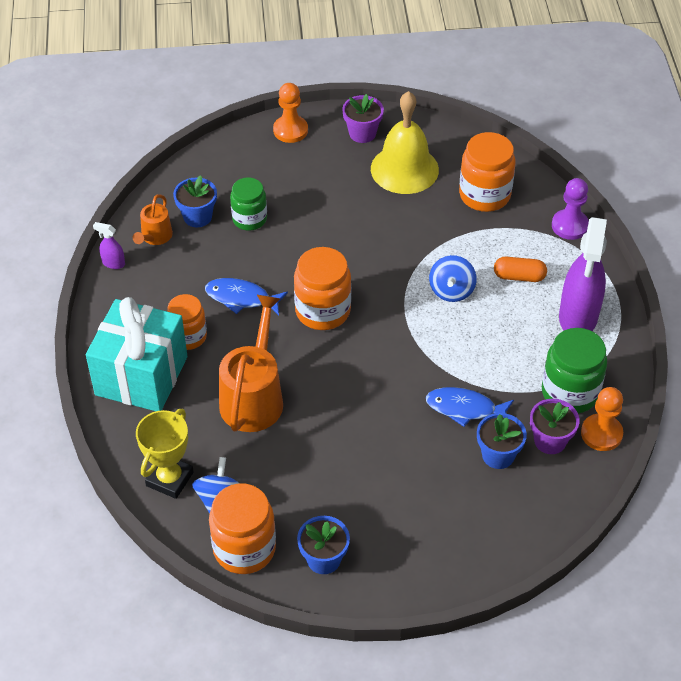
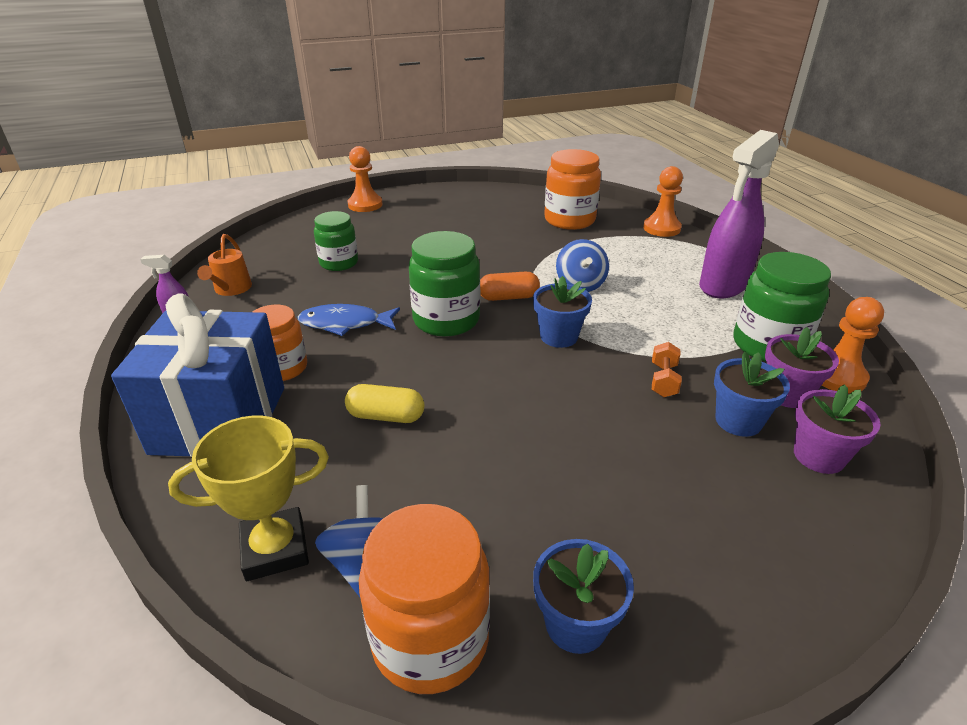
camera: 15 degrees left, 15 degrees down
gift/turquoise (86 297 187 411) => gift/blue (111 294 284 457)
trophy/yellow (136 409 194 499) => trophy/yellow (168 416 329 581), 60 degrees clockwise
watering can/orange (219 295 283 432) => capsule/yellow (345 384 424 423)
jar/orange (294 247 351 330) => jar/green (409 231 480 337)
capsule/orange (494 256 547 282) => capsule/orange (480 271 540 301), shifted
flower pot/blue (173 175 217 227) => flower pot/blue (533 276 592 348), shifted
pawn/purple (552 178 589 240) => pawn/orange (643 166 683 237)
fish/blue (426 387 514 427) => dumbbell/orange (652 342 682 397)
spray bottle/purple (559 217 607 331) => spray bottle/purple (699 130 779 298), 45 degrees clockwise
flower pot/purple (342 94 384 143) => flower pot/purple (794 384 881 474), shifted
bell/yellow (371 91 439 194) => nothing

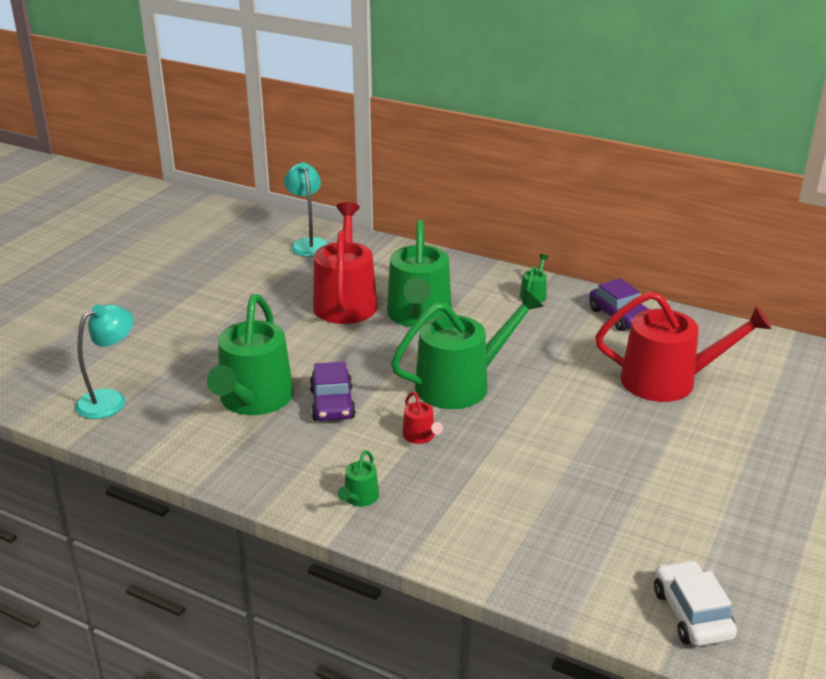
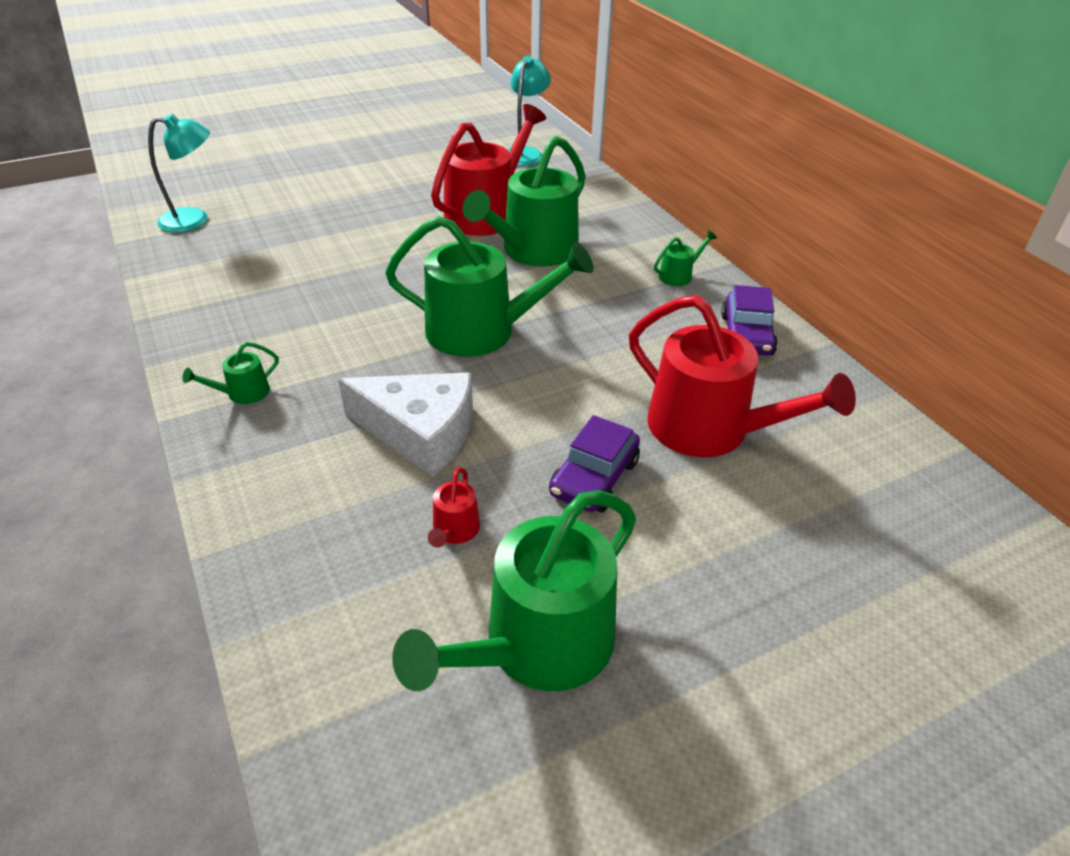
camera: 35 degrees right, 10 degrees up
nothing => cheese/white (338 372 473 477)
watering can/green (207 294 294 415) => watering can/green (392 490 636 691), shifted
watering can/red (402 392 443 444) => watering can/red (428 468 480 548), shifted
car/purple (309 362 356 421) => car/purple (549 415 640 512), shifted
car/white (654 560 737 646) => nothing

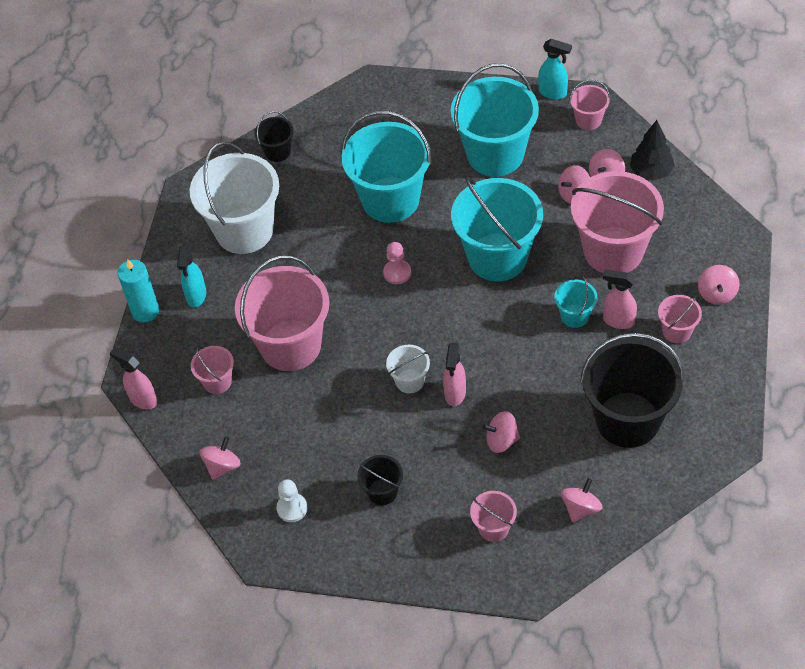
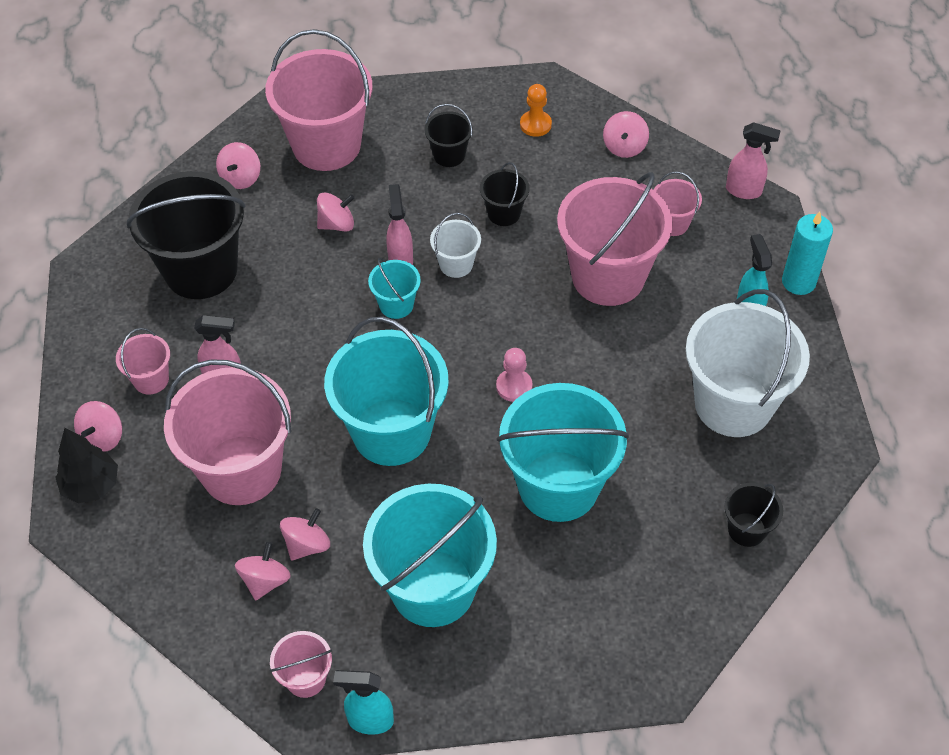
camera: 160 degrees right, 0 degrees up
tree/black (630 120 675 180) => tree/black (55 428 118 503), shifted
spinning top/pink (698 265 739 305) => spinning top/pink (74 401 122 452), 150 degrees counterclockwise
bucket/pink (470 491 517 542) => bucket/pink (265 29 372 171), x2.17
bucket/turquoise (554 275 597 328) => bucket/turquoise (368 257 421 319), shifted
nothing => bucket/black (480 162 530 226)
pawn/white (276 479 308 522) => pawn/orange (520 84 552 137)

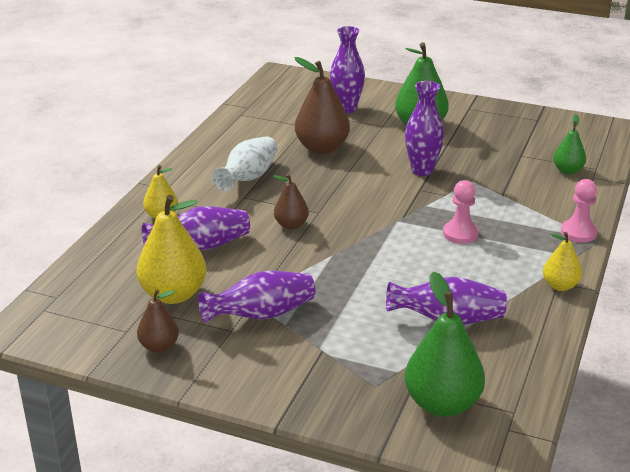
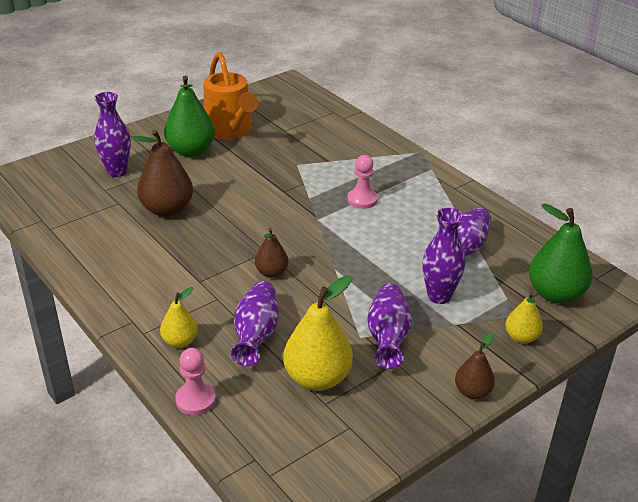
camera: 60 degrees left, 5 degrees up
pawn/pink (561 179 598 243) => pawn/pink (175 348 216 415), shifted
nothing => watering can/orange (204 52 258 139)
vase/purple (405 81 444 176) => vase/purple (422 208 465 304), shifted
pear/brown (137 289 179 353) => pear/brown (455 333 495 399), shifted
pear/yellow (543 232 582 291) => pear/yellow (505 292 543 344), shifted
vase/white (212 136 278 191) => nothing
pear/green (553 114 586 174) => nothing

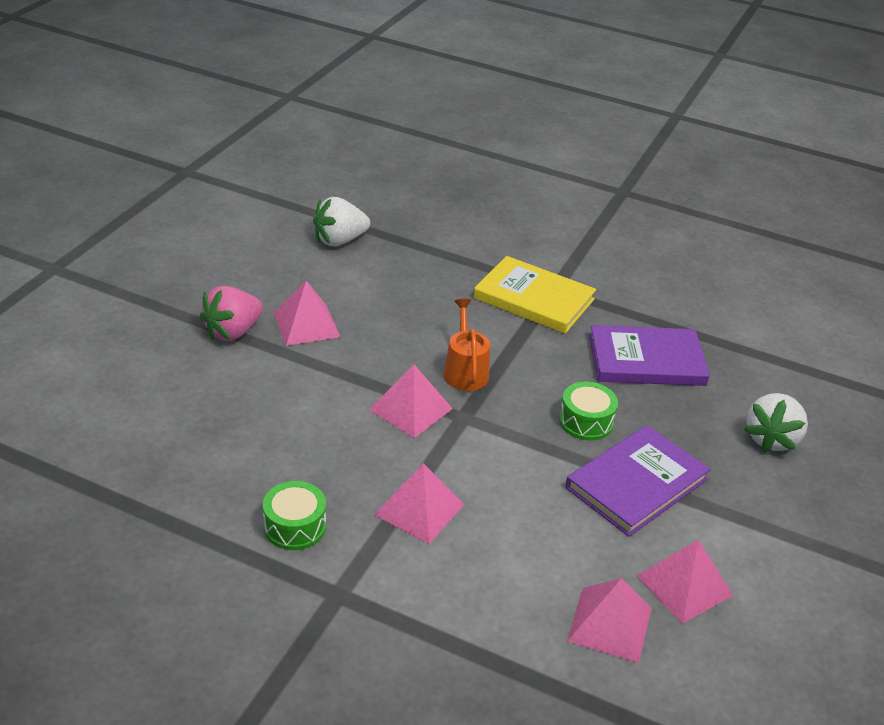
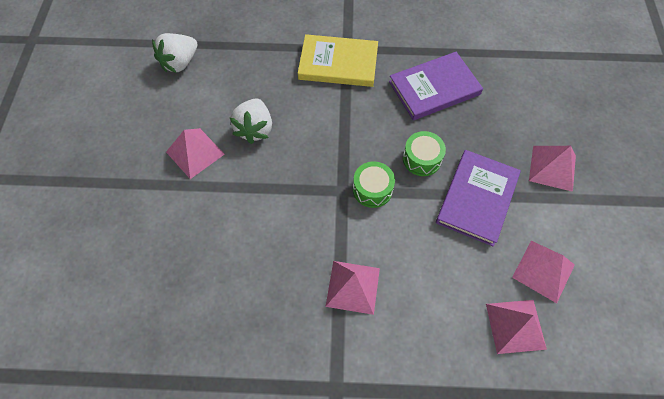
camera: 20 degrees left, 25 degrees up
strawberry/white (744 393 808 453) => strawberry/white (230 99 272 144), shifted
drum/green (263 481 326 550) => drum/green (353 161 395 208), shifted
pyramid/pink (369 364 453 438) => pyramid/pink (529 146 576 192), shifted
strawberry/pink (200 286 263 341) => nothing
watering can/orange (444 299 490 391) => nothing

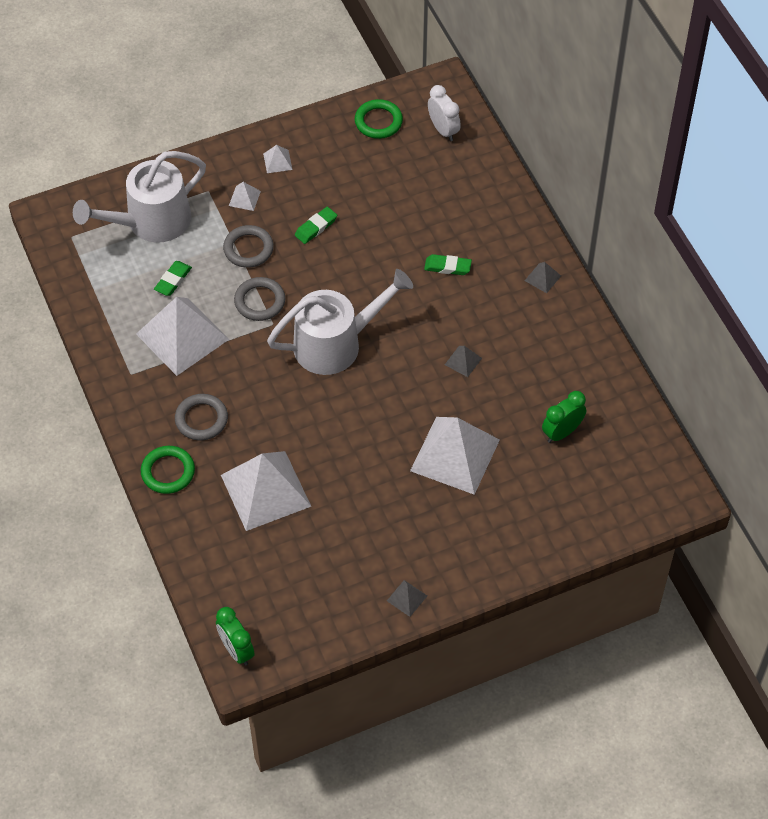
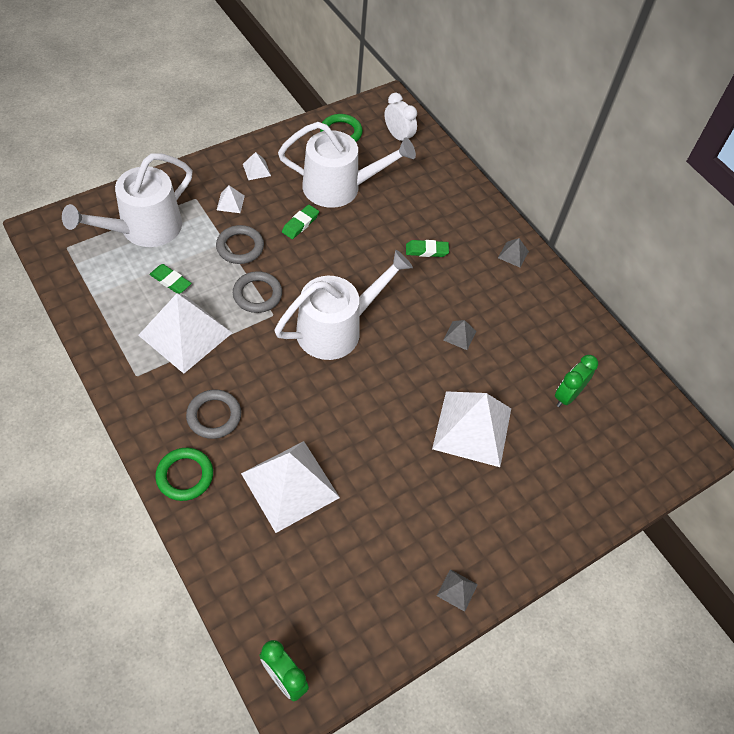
camera: 15 degrees left, 0 degrees up
eraser/green (154 261 192 296) => eraser/green (149 264 192 294), 75 degrees counterclockwise
nothing => watering can/white (278 122 416 208)

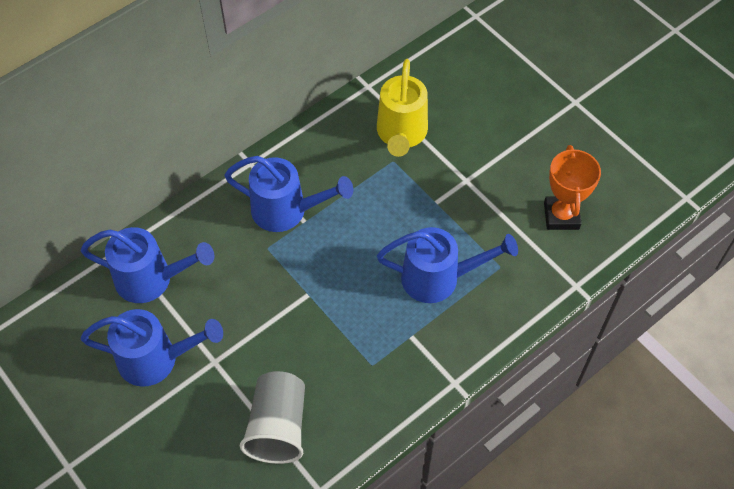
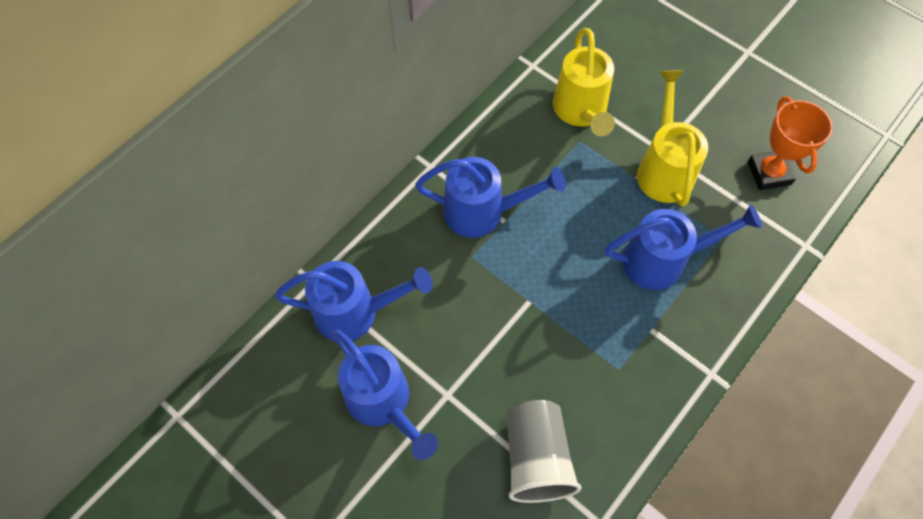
camera: 10 degrees left, 5 degrees up
watering can/blue (81 309 223 387) => watering can/blue (333 330 438 460), 60 degrees clockwise
nothing => watering can/yellow (637 71 708 207)

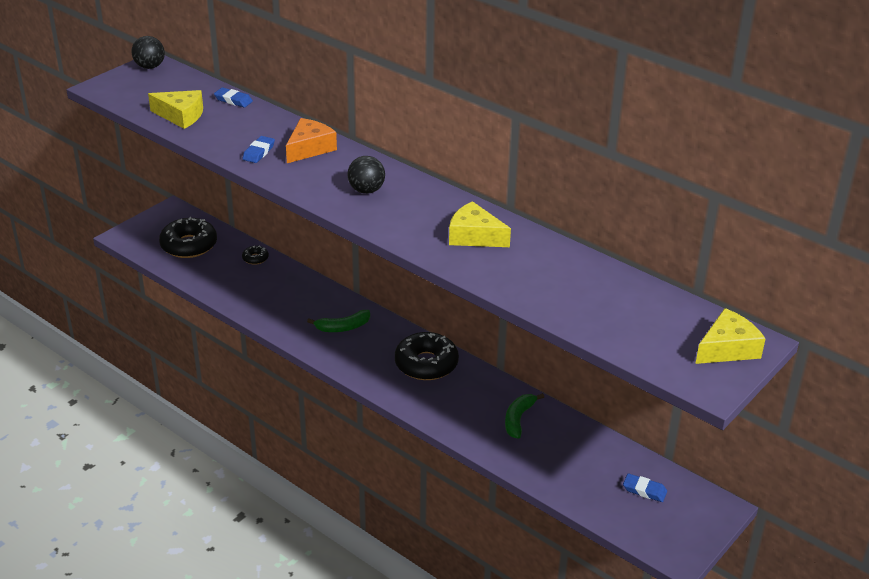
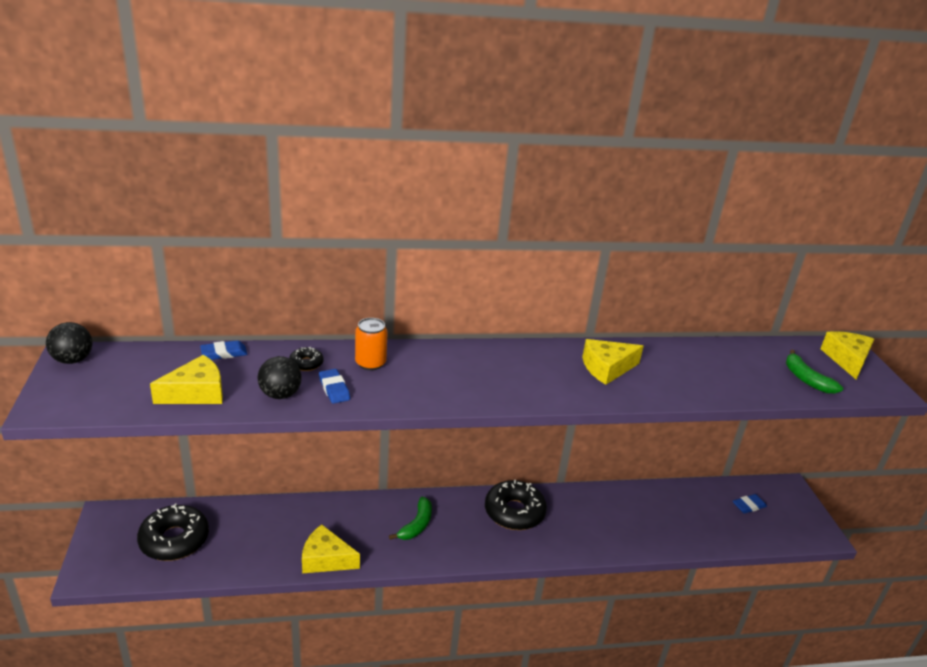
camera: 50 degrees left, 5 degrees down
ball/black (347 156 385 194) => ball/black (258 356 302 399), shifted
donut/black (242 246 269 265) => donut/black (289 347 324 371), shifted
nothing => cheese/yellow (302 524 360 573)
cheese/orange (286 118 337 163) => can/orange (355 318 388 370)
banana/green (505 393 544 439) => banana/green (786 350 843 394), shifted

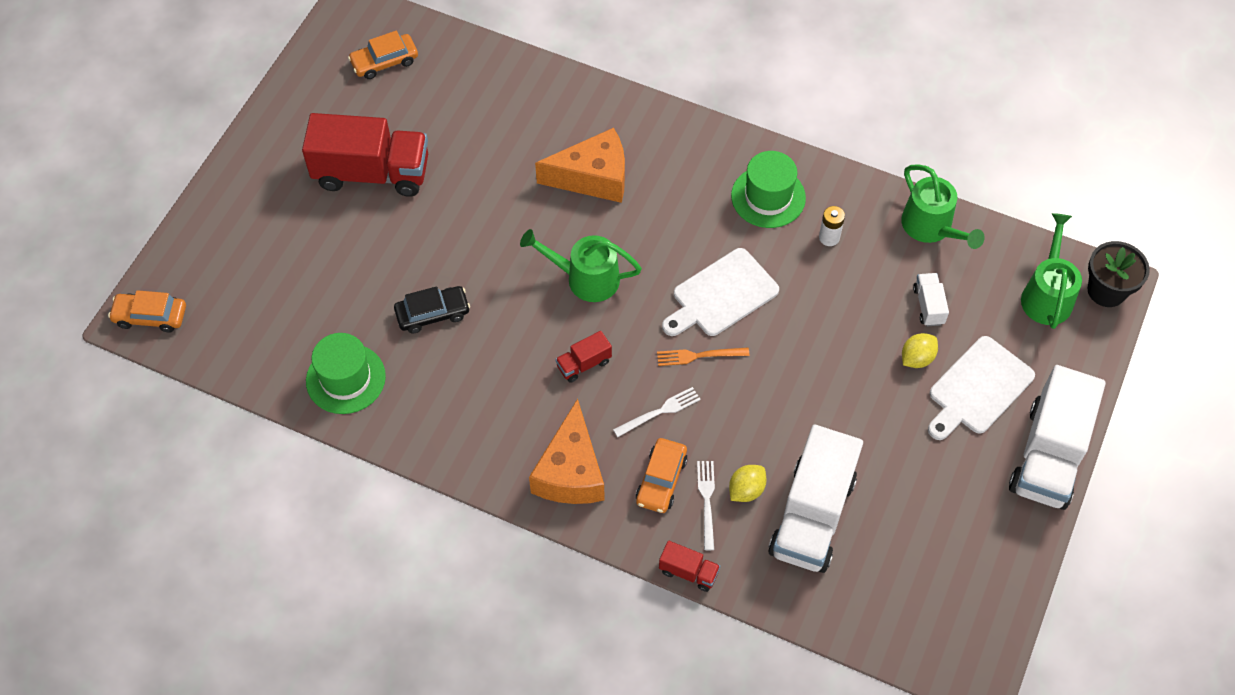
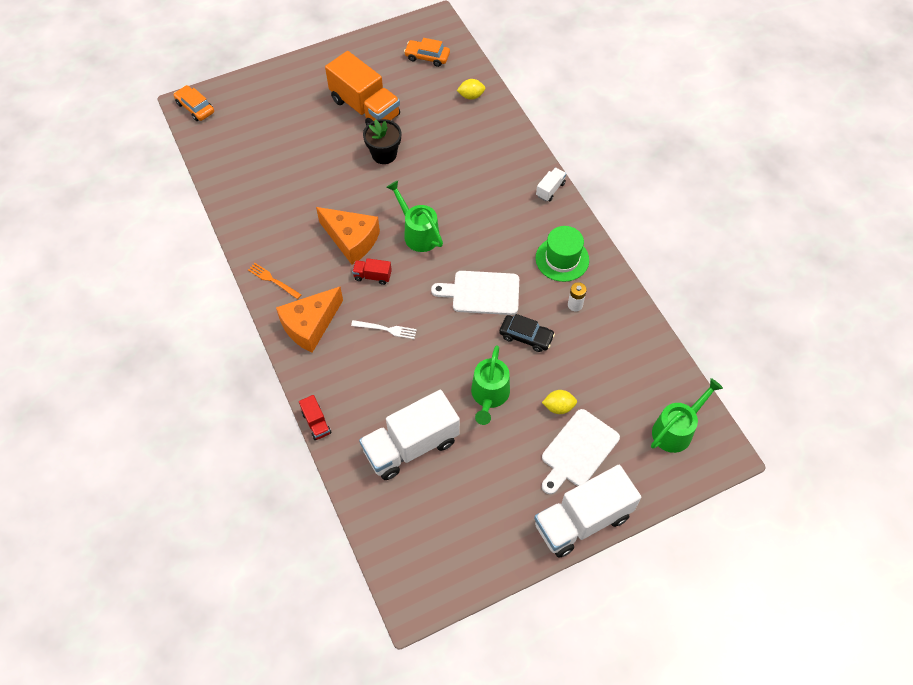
camera: 40 degrees right, 0 degrees up
fork/orange (657 348 749 366) => fork/orange (248 263 302 299), shifted
cheese/orange (535 128 625 203) => cheese/orange (316 207 380 265), shifted
truck/red (302 113 428 197) => truck/orange (325 51 400 126)
flower pot/black (1088 241 1150 307) => flower pot/black (363 119 401 164), shifted
lemon/yellow (729 465 766 502) => lemon/yellow (457 79 485 100), shifted
watering can/green (901 164 985 249) => watering can/green (471 345 510 425), shifted
car/black (394 286 470 334) => car/black (499 314 555 352), shifted
truck/white (913 273 949 327) => truck/white (536 167 566 201), shifted
cutting board/white (928 336 1035 440) => cutting board/white (542 409 620 494), 45 degrees counterclockwise
hat/green (306 333 386 414) => nothing
car/orange (636 438 688 513) => nothing
fork/white (697 461 715 550) => nothing

